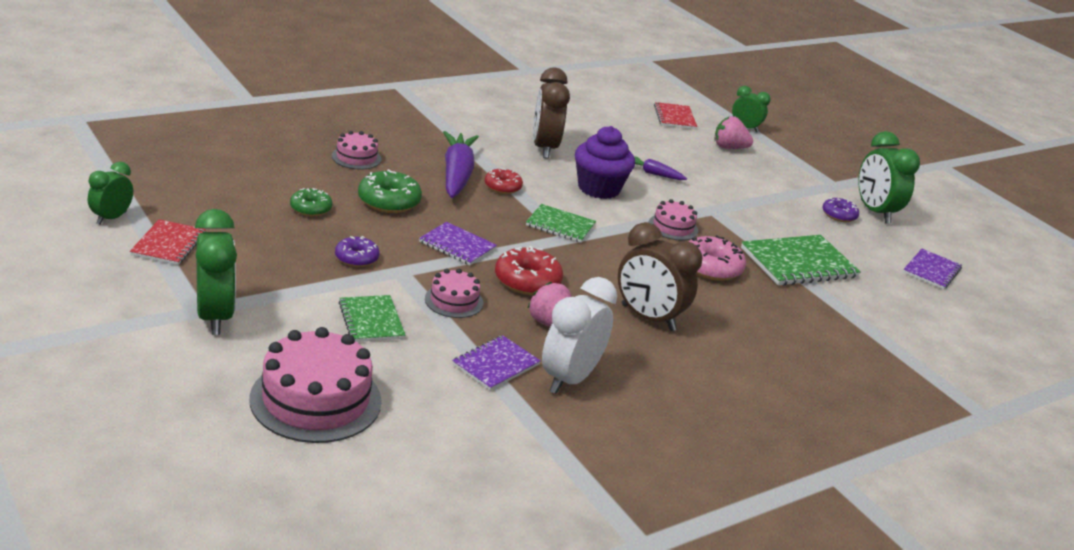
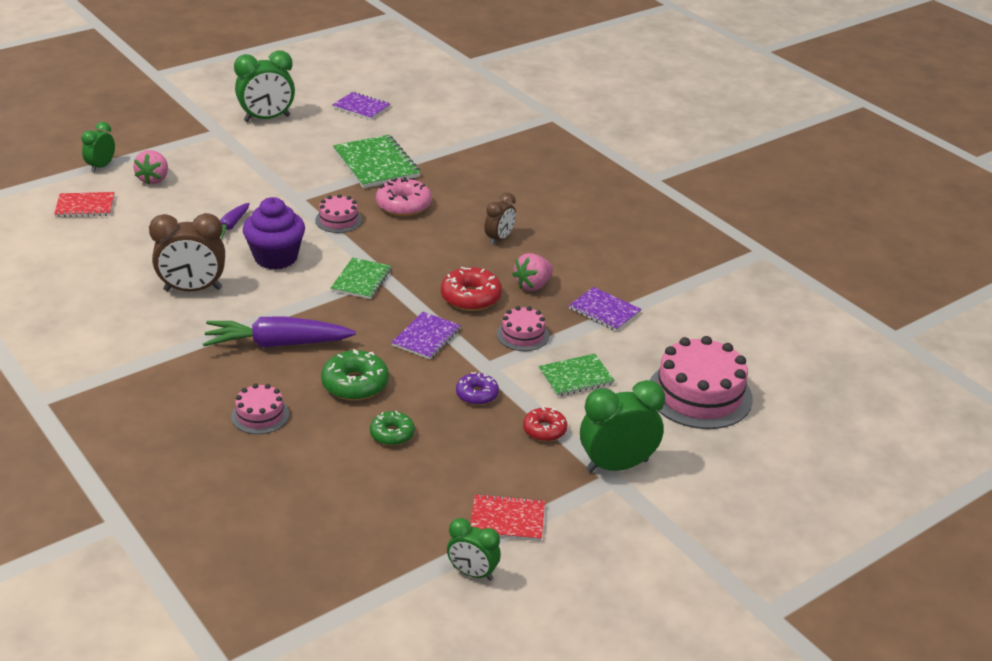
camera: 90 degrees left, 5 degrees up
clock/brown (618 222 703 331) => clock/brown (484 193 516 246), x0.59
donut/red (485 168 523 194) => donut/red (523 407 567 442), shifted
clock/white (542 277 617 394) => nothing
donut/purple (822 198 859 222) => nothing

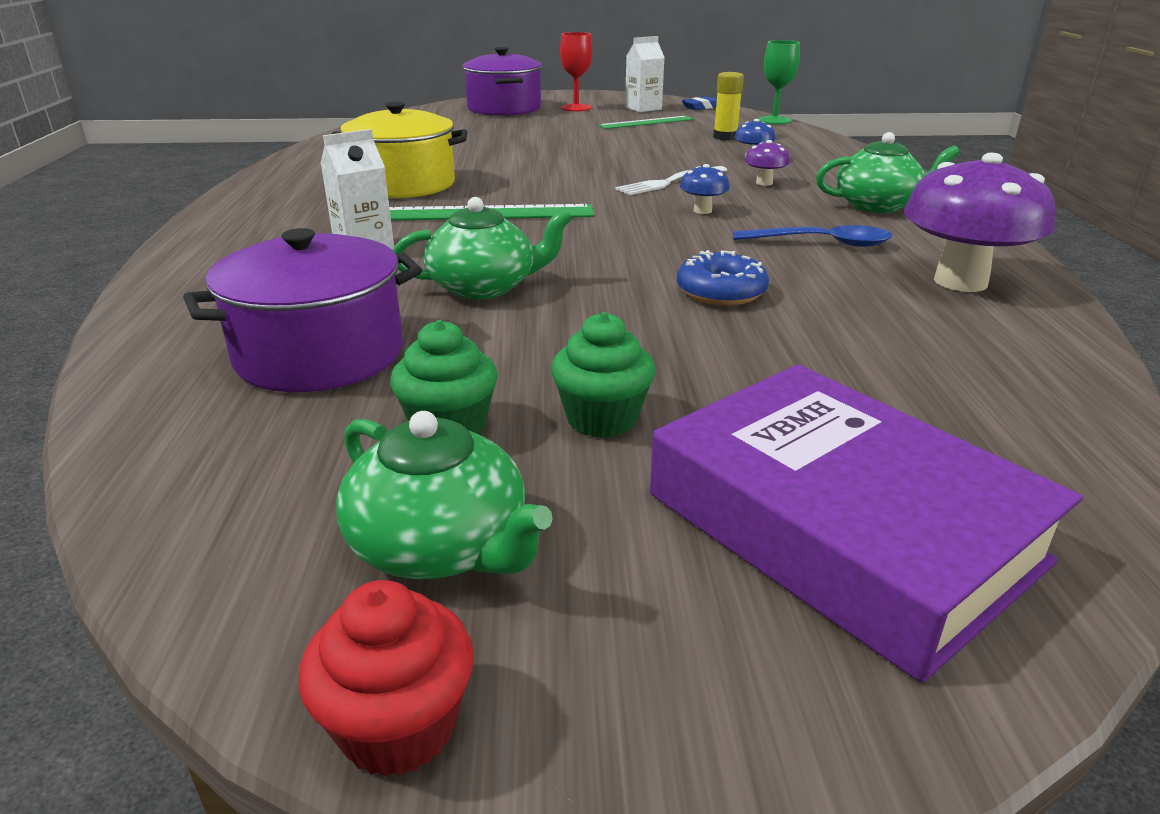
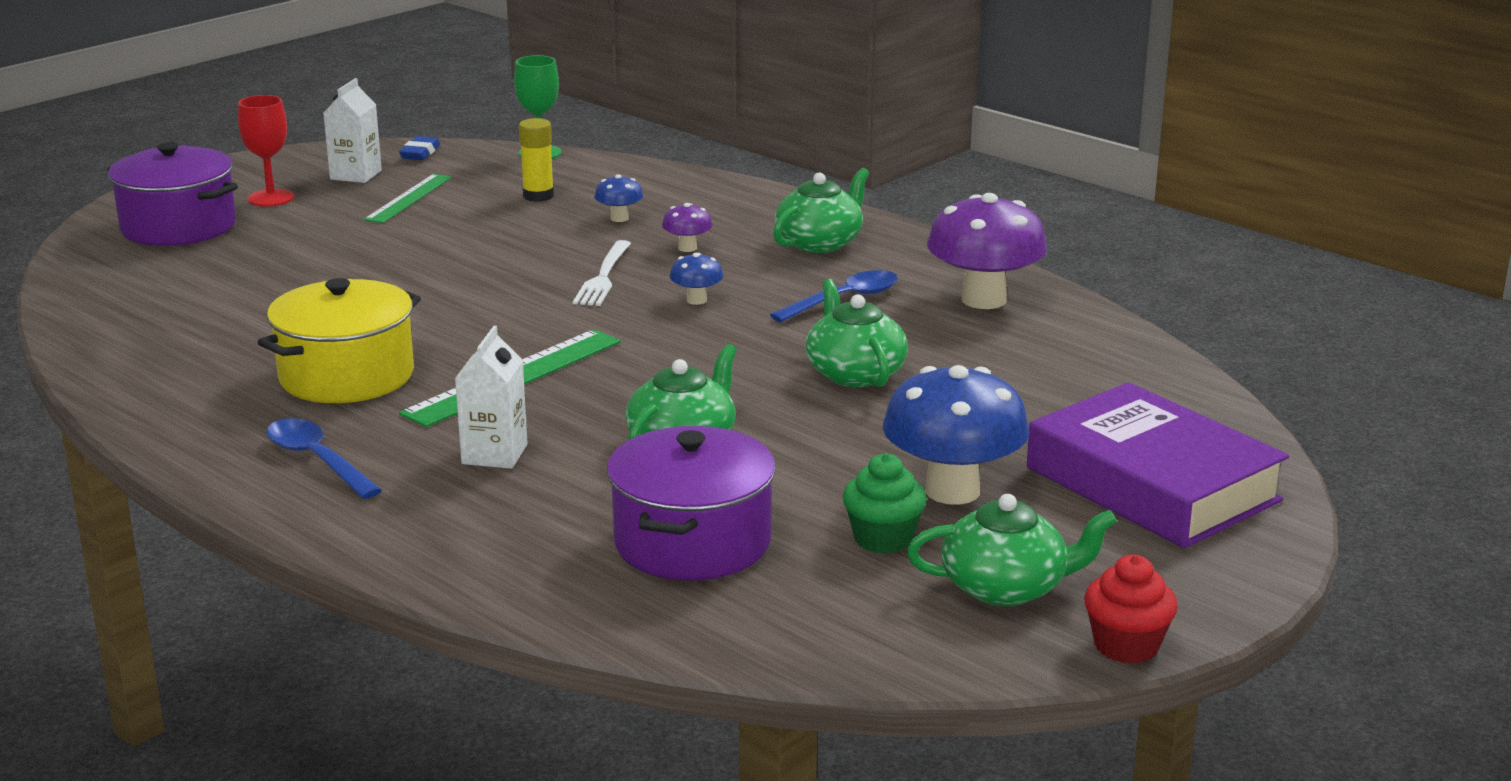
camera: 45 degrees left, 5 degrees down
nothing => spoon/blue (266 418 382 499)
donut/blue (677 250 769 306) => teapot/green (806 279 908 387)
cupcake/green (551 312 655 438) => mushroom/blue (883 365 1029 505)
book/purple (650 364 1083 683) => book/purple (1027 382 1289 548), 45 degrees clockwise

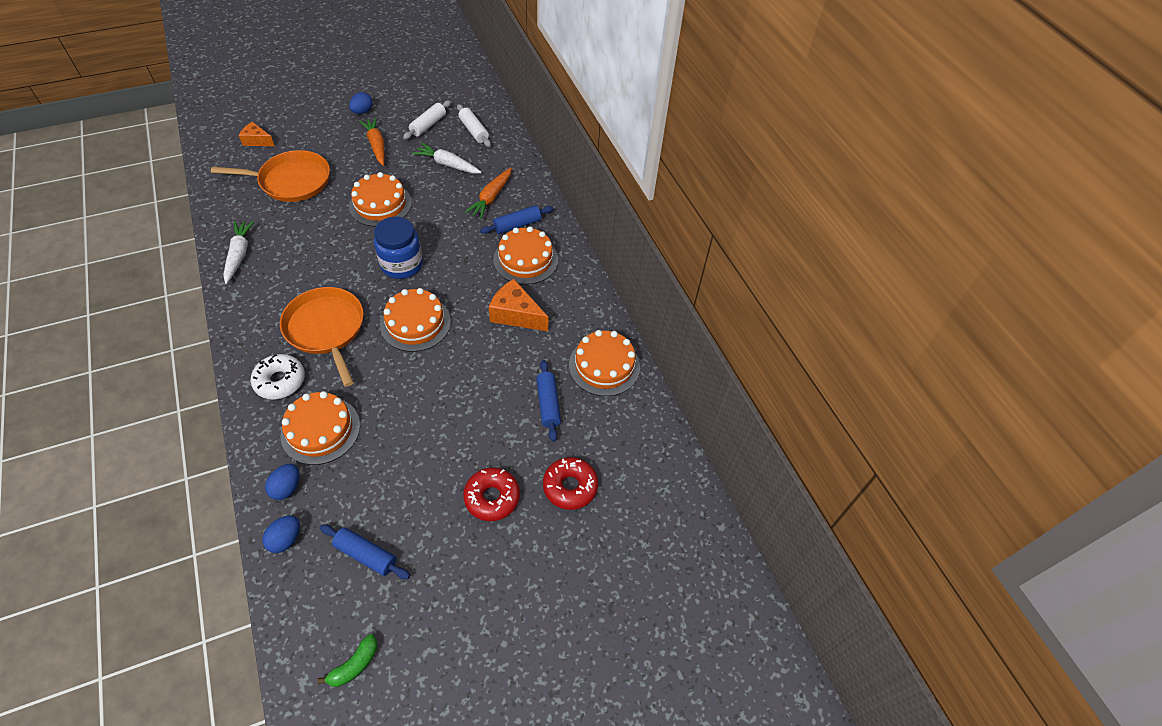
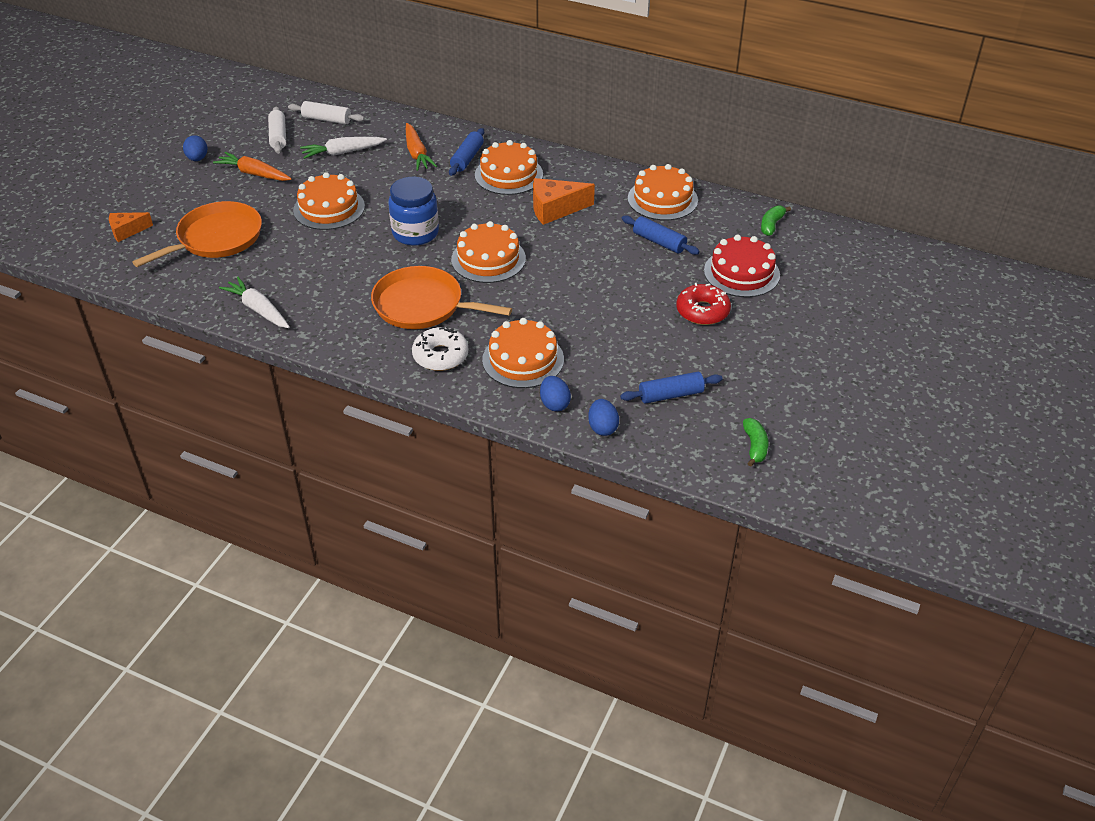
camera: 40 degrees left, 10 degrees down
donut/red (543 457 598 510) => cake/red (704 235 780 297)
nothing => banana/green (761 205 791 236)

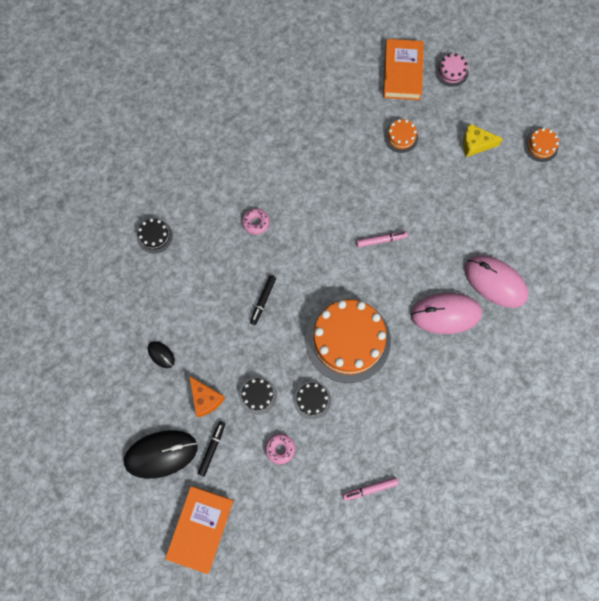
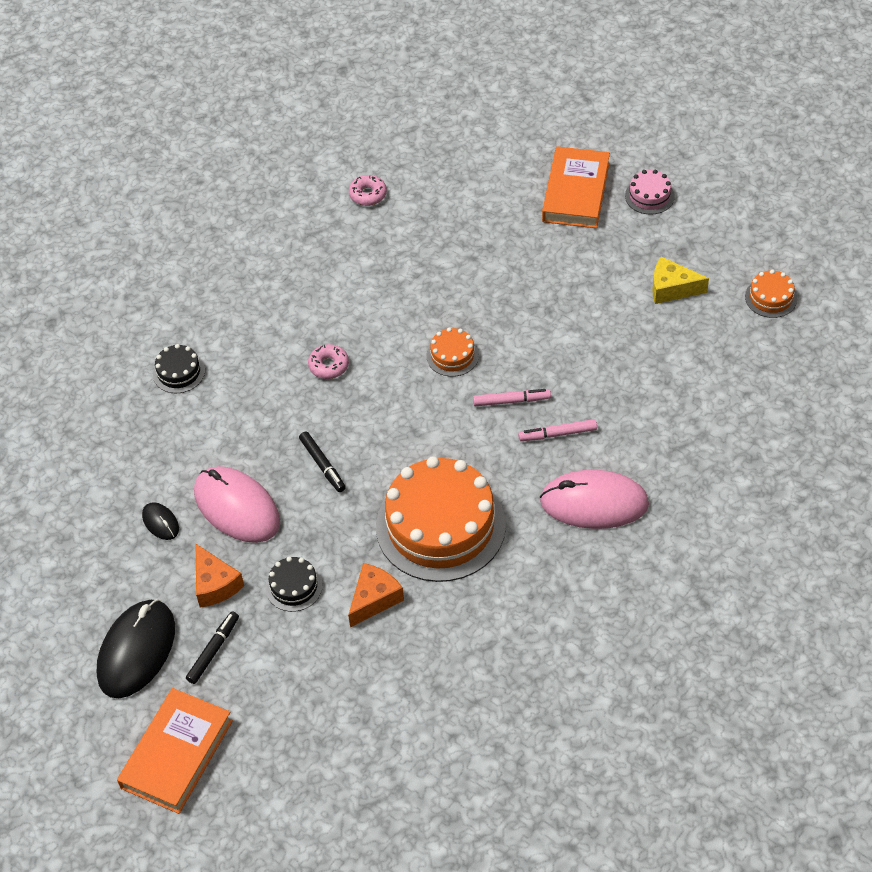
camera: 10 degrees right, 20 degrees down
mouse/black (124 430 198 479) => mouse/black (97 599 175 698), 60 degrees counterclockwise
mouse/pink (464 256 528 308) => mouse/pink (194 466 280 543), shifted
marker/black (250 275 276 325) => marker/black (299 431 346 492), 60 degrees counterclockwise
cake/black (293 381 331 419) => cheese/orange (348 563 404 627)
donut/pink (265 434 295 464) => donut/pink (349 175 387 206), shifted
cake/orange (384 119 418 153) => cake/orange (426 327 479 377), shifted
marker/pink (342 477 398 501) => marker/pink (518 419 597 441), shifted

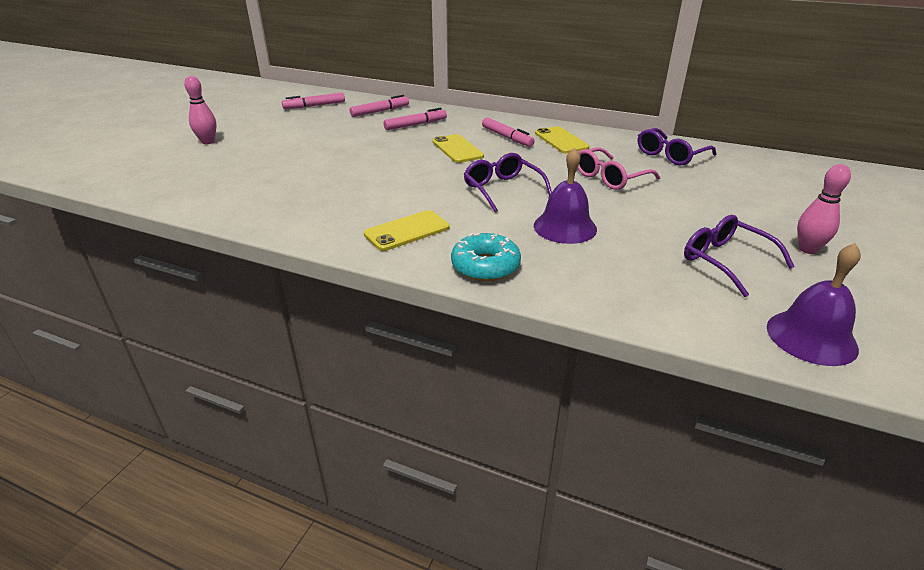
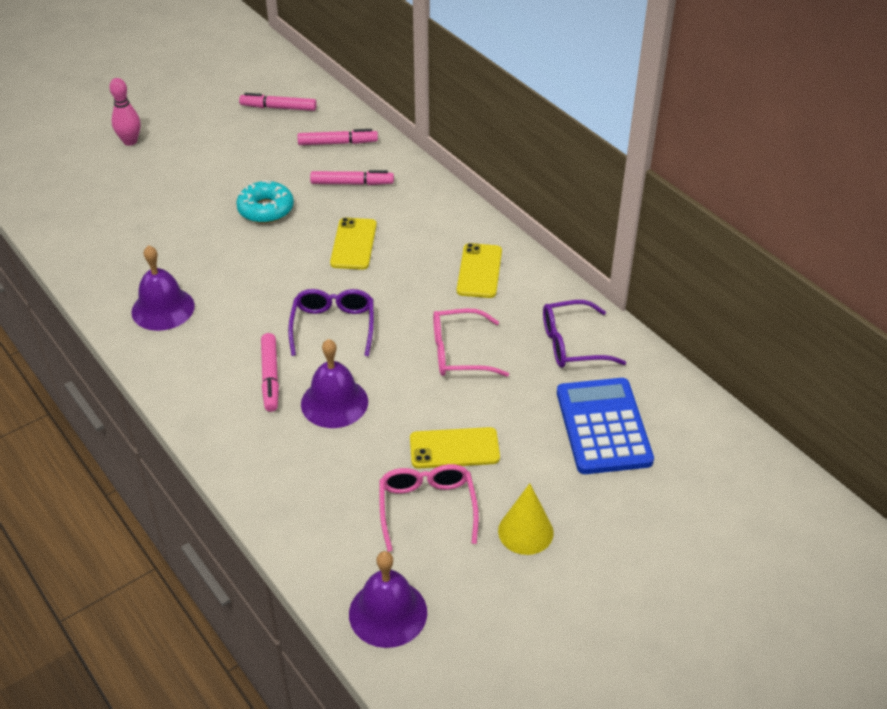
camera: 30 degrees right, 10 degrees up
nothing => bell/purple (131 245 195 331)
donut/turquoise (451 233 521 281) => donut/turquoise (236 180 294 223), shifted
marker/pink (482 117 535 147) => marker/pink (261 333 279 412), shifted
glasses/purple (684 215 795 297) => glasses/pink (379 464 479 552)
phone/yellow (364 210 450 251) => phone/yellow (410 427 500 468), shifted
bowling pin/pink (797 164 851 254) => cone/yellow (498 483 554 555)
nothing => calculator/blue (557 378 654 474)

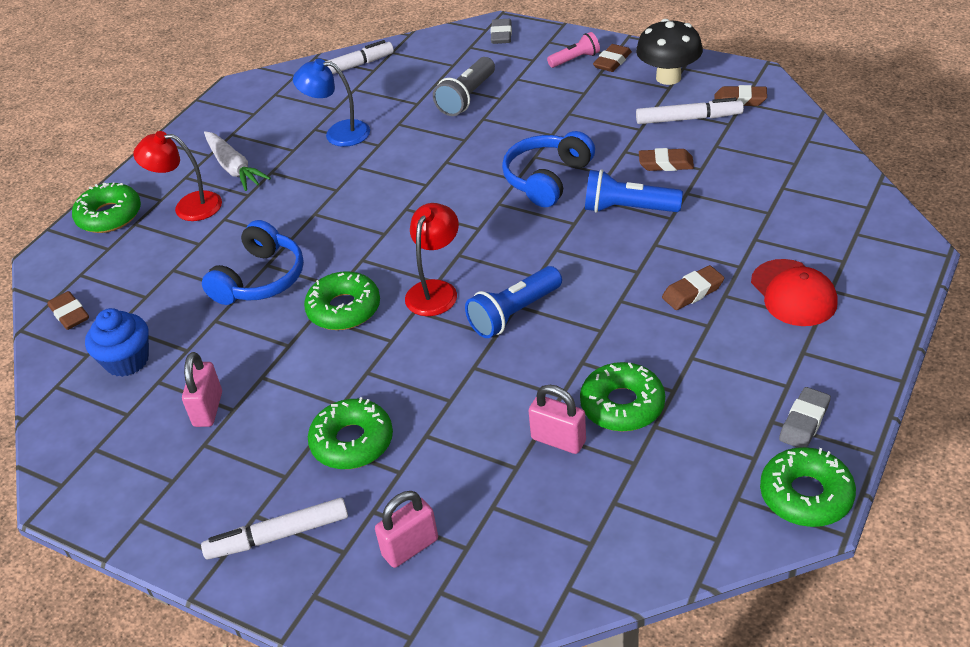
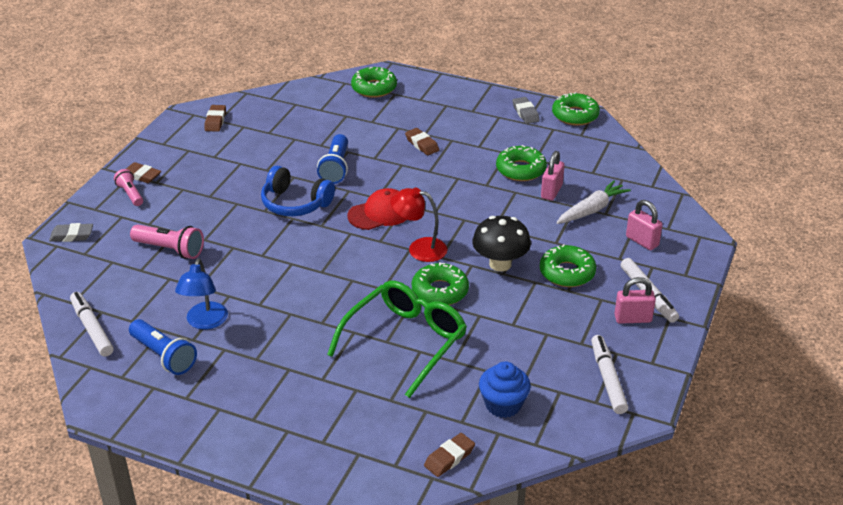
camera: 100 degrees left, 5 degrees down
flashlight/blue (465 266 562 338) => flashlight/blue (129 319 197 375), shifted
flashlight/grey (433 57 495 116) => flashlight/pink (130 224 204 259)
headphones/blue (202 220 304 305) => glasses/green (327 280 467 398)
cap/red (751 259 838 326) => cap/red (347 188 407 230), shifted
donut/green (72 182 141 233) => donut/green (351 67 397 98), shifted
mushroom/black (636 19 703 85) => mushroom/black (472 216 531 272), shifted
eraser/grey (779 387 831 448) => eraser/grey (512 97 540 124), 45 degrees clockwise
carrot/white (204 131 271 191) => carrot/white (556 180 631 224), shifted
marker/white (636 98 744 124) => marker/white (591 335 628 414), shifted
padlock/pink (182 352 222 427) => padlock/pink (614 277 656 324), shifted
lamp/red (133 131 222 221) => nothing
eraser/brown (639 148 694 171) => nothing

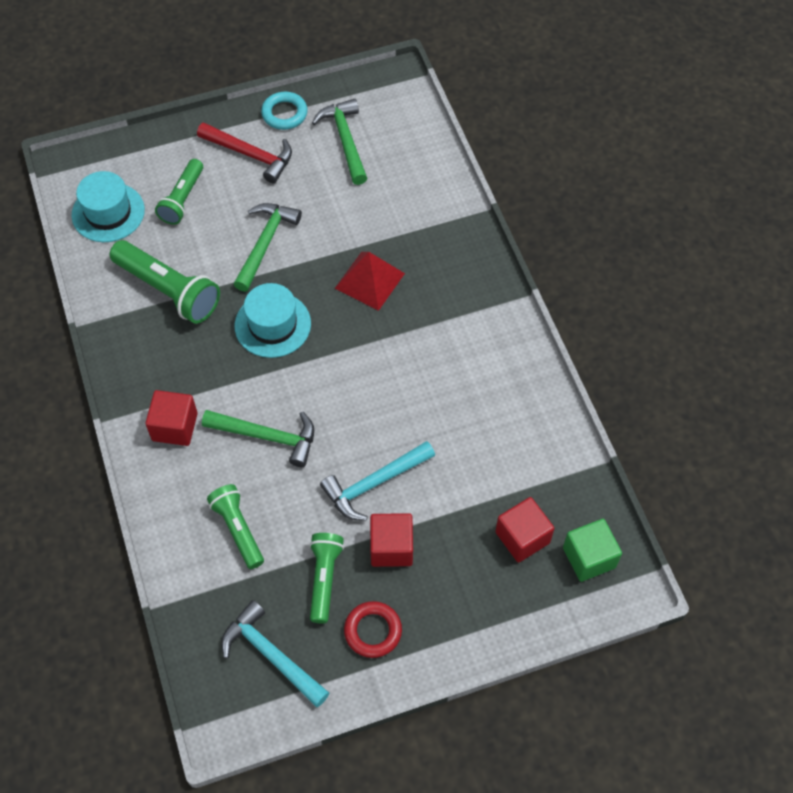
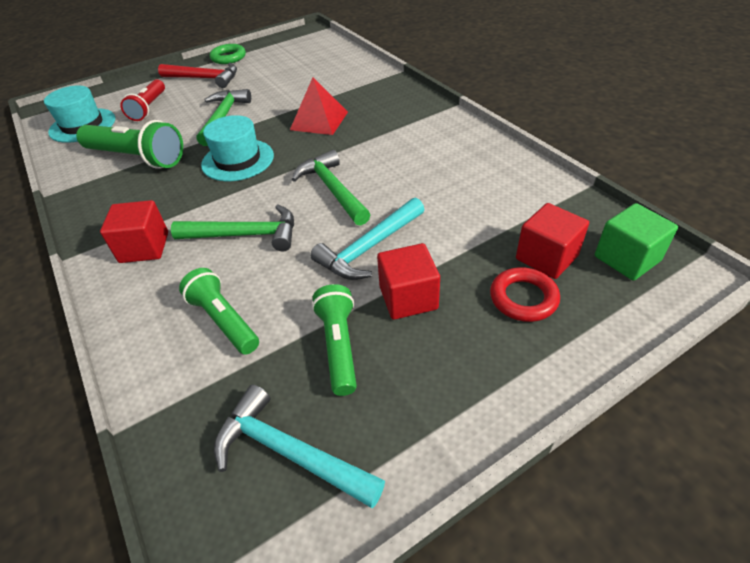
camera: 10 degrees left, 15 degrees down
flashlight/green (155 159 203 225) => flashlight/red (120 79 165 121)
ring/turquoise (261 92 308 130) => ring/green (210 44 246 64)
hammer/green (312 99 367 185) => hammer/green (291 150 371 226), shifted
ring/red (344 601 402 658) => ring/red (490 267 560 322), shifted

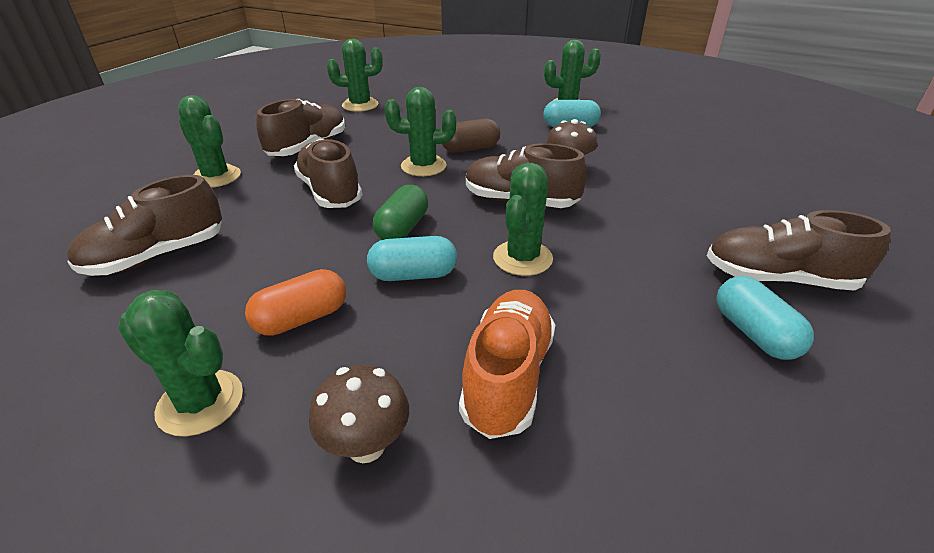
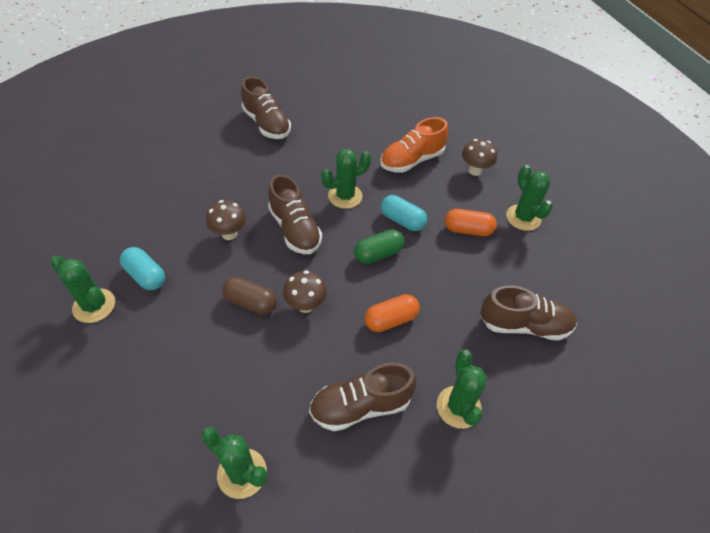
camera: 140 degrees left, 15 degrees up
cactus/green (385 87 456 176) => mushroom/brown (283 270 327 313)
shoe/brown (294 139 363 208) => capsule/orange (365 294 420 332)
capsule/turquoise (716 276 814 360) => nothing

